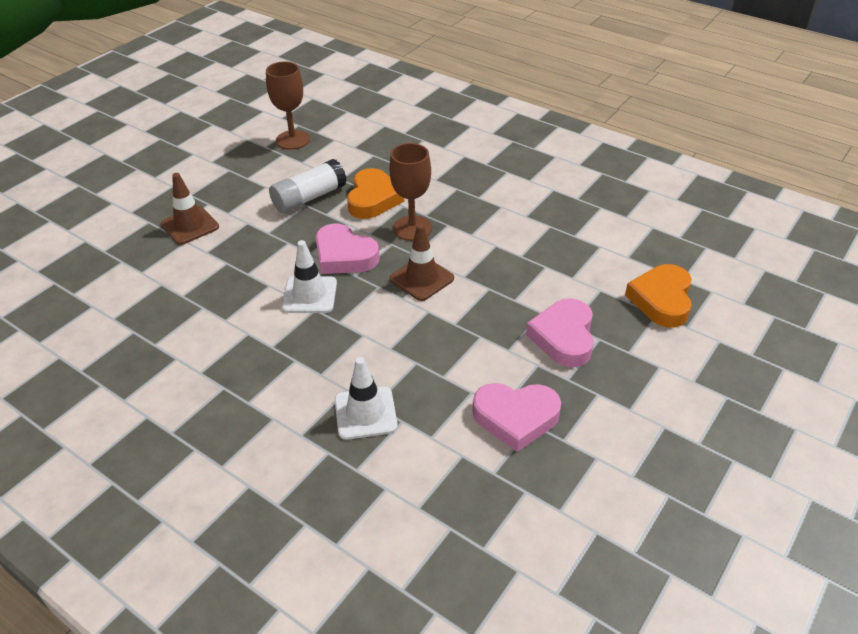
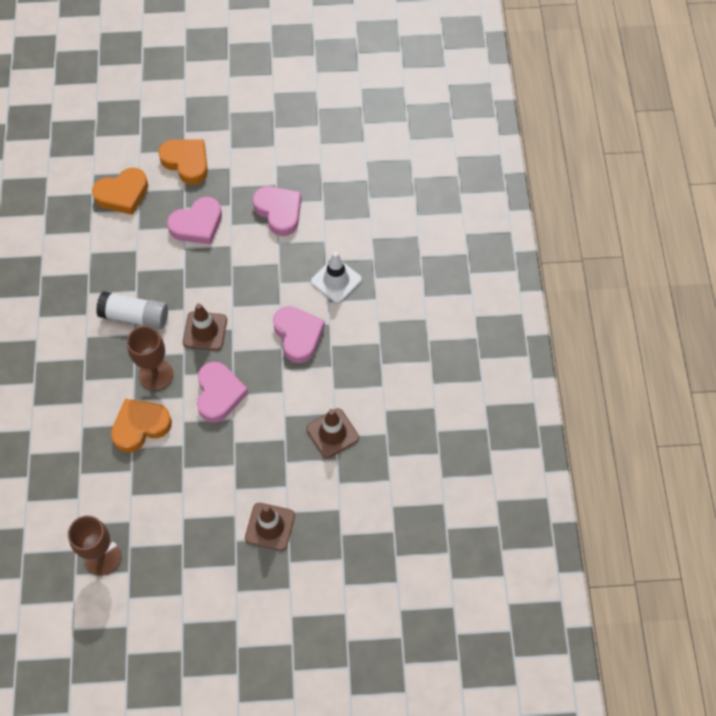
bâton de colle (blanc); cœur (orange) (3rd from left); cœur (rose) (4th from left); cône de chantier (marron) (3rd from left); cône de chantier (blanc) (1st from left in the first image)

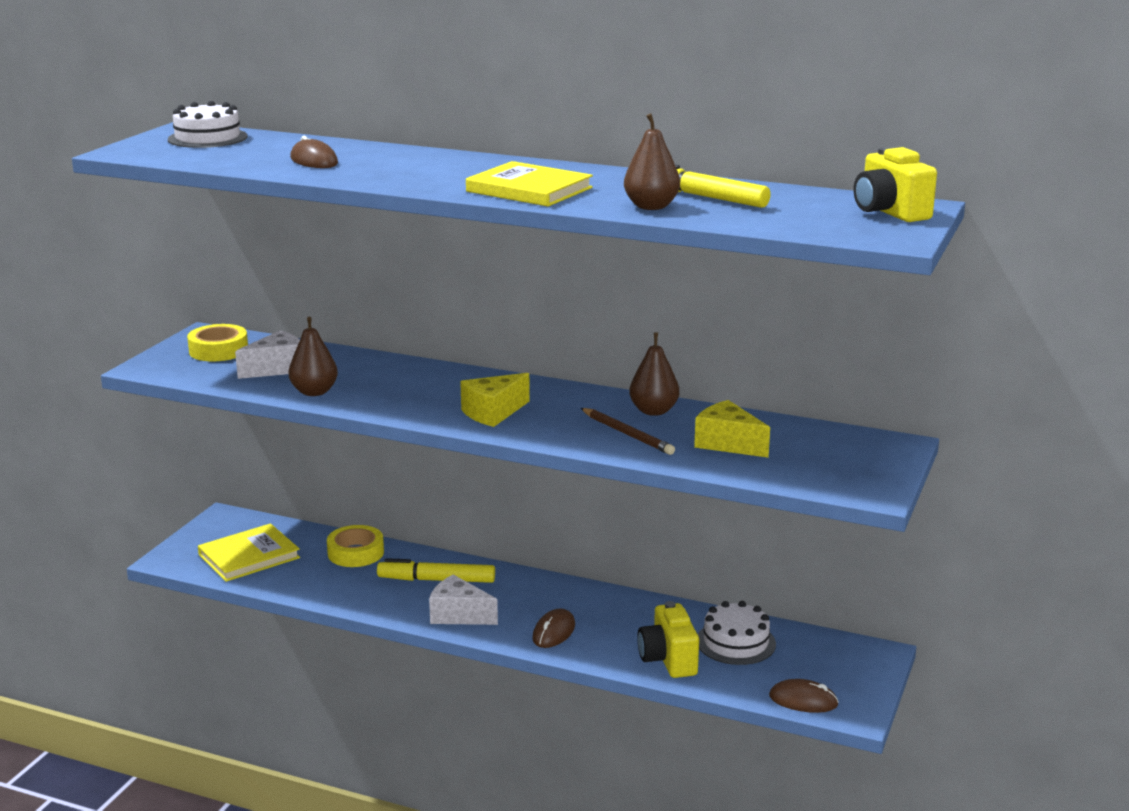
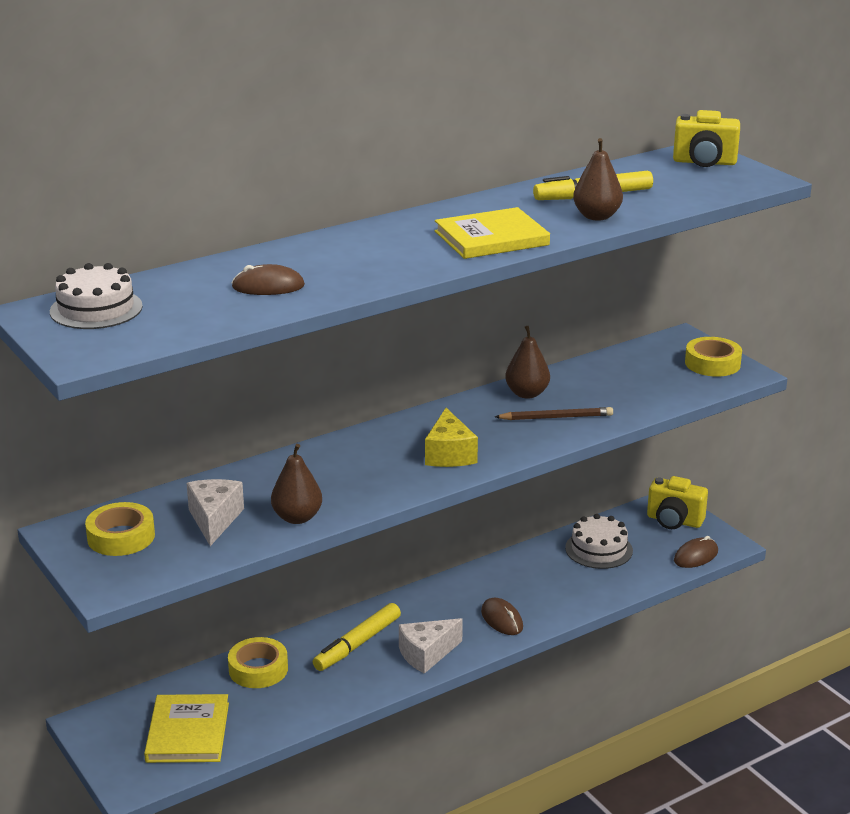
appareil photo (jaune) (1st from left); ruban adhésif (jaune) (3rd from left); fromage (jaune) (2nd from left in the first image)

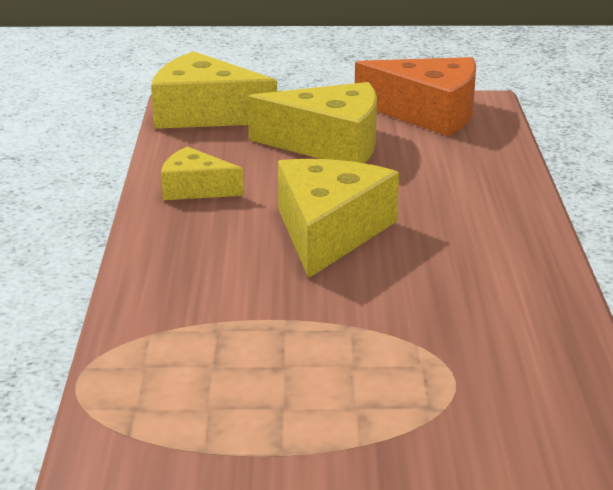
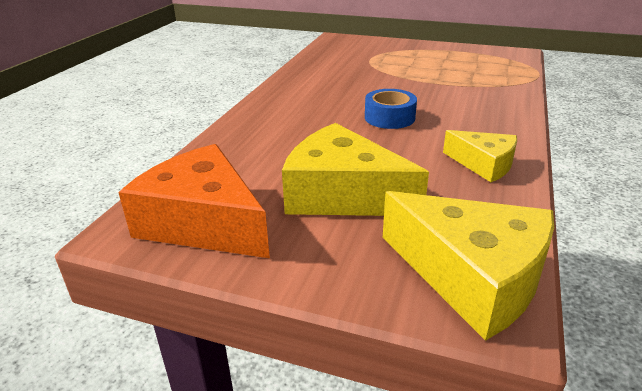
ruban adhésif (bleu)

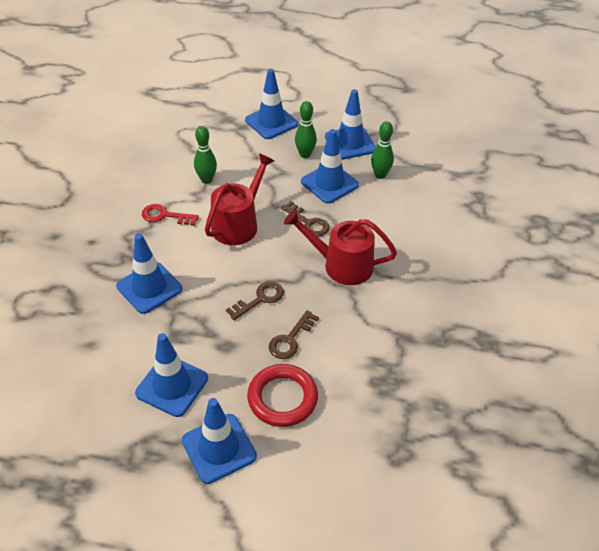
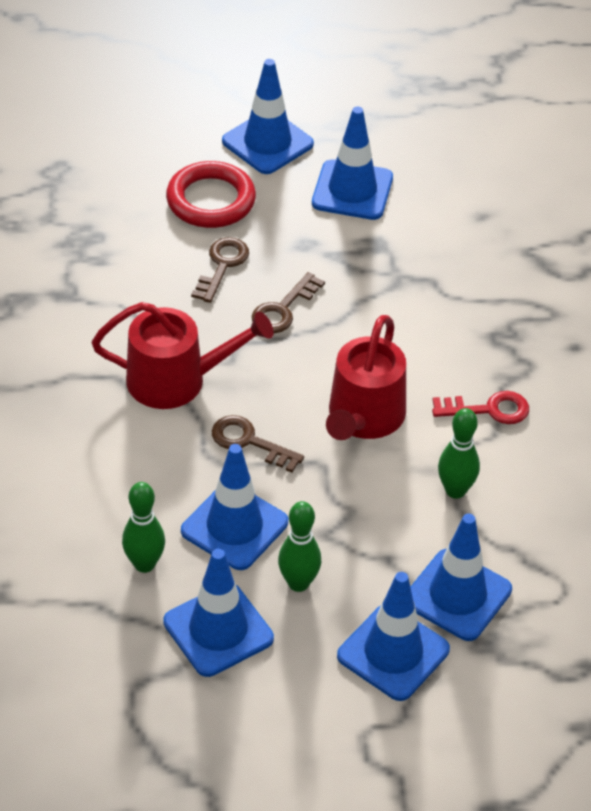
cône de chantier (bleu) (6th from left)

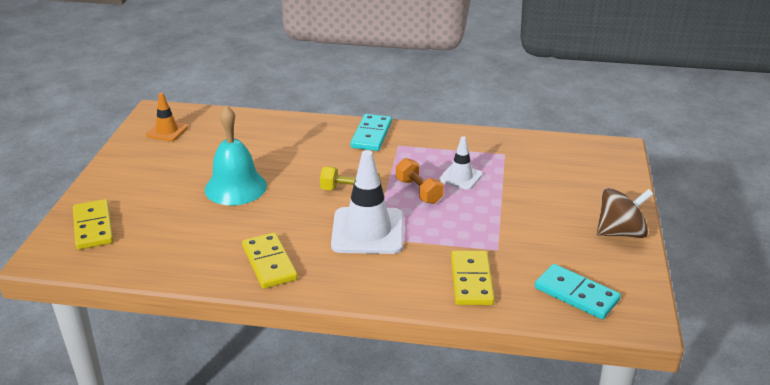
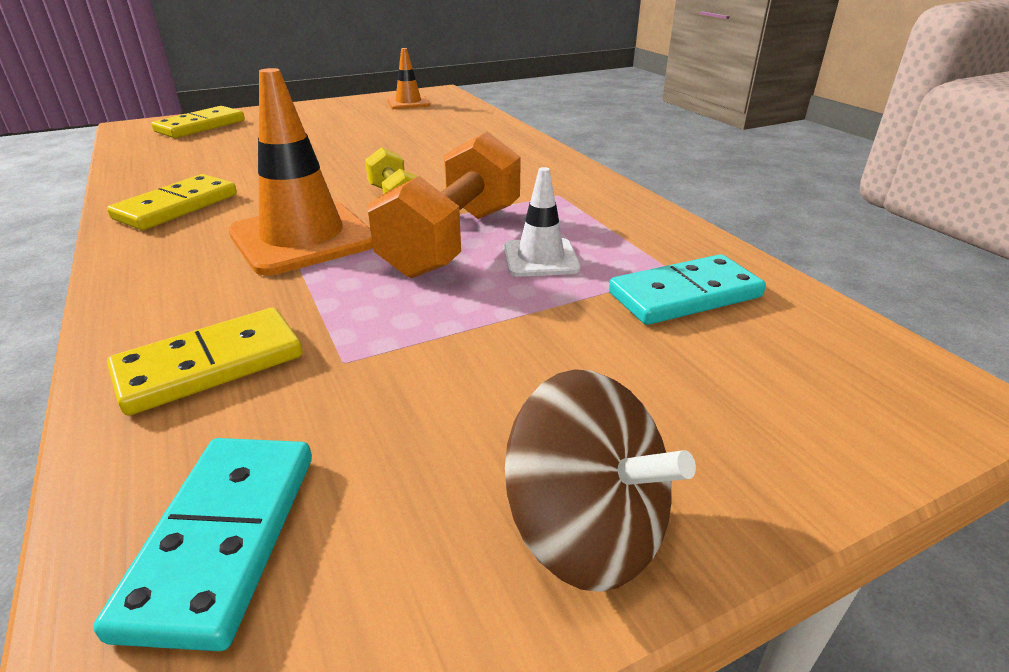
cône de chantier (orange) (1st from left); haltère (orange); domino (turquoise) (2nd from left); cloche (turquoise)

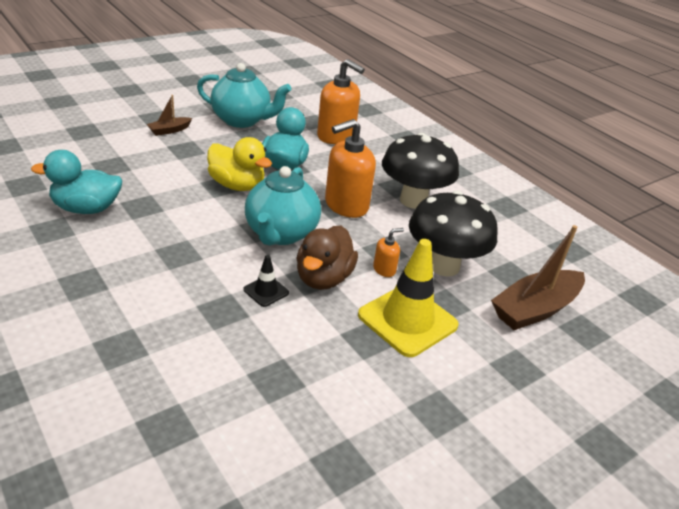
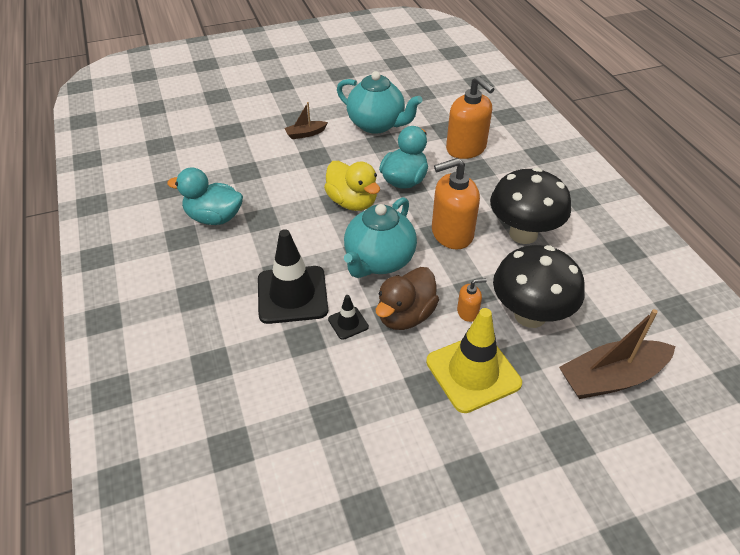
cône de chantier (noir) (1st from left)

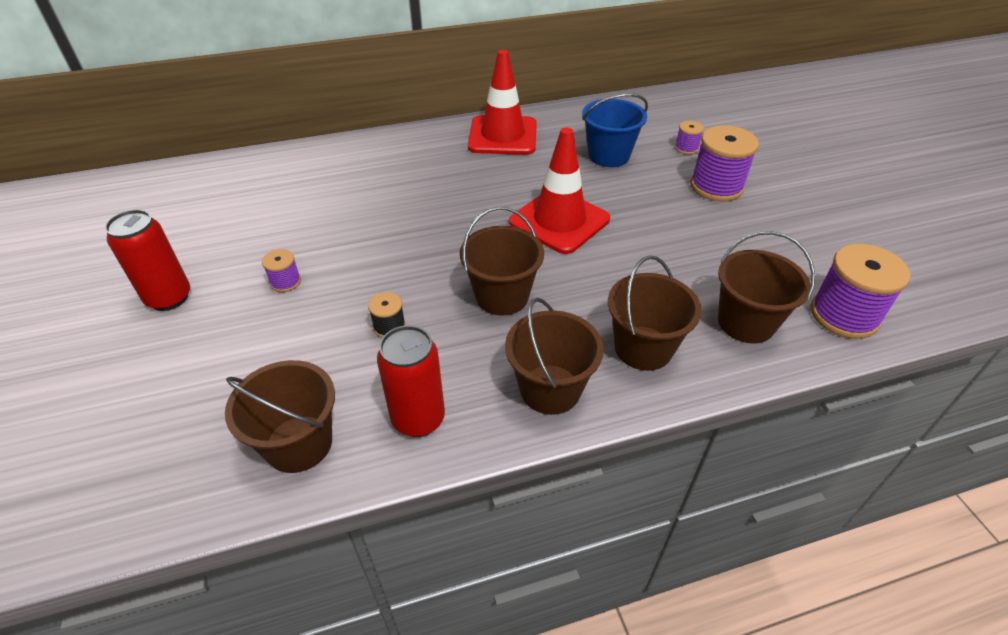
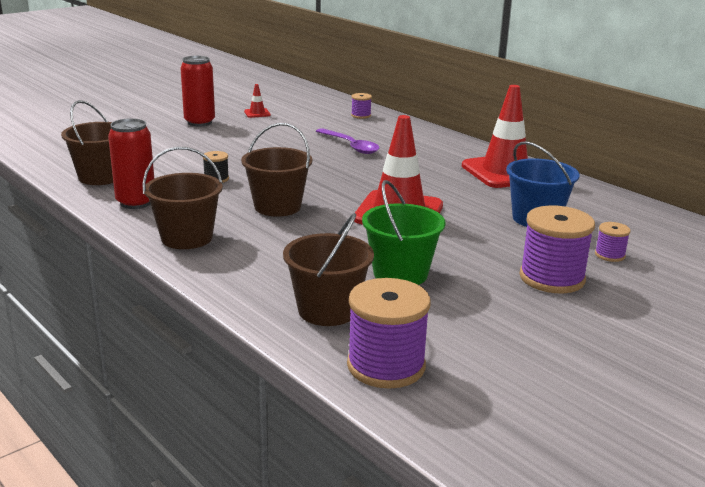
cône de chantier (rouge) (1st from left); cuillère (violet); bobine (violet) (1st from left); seau (vert); seau (marron) (4th from left in the first image)

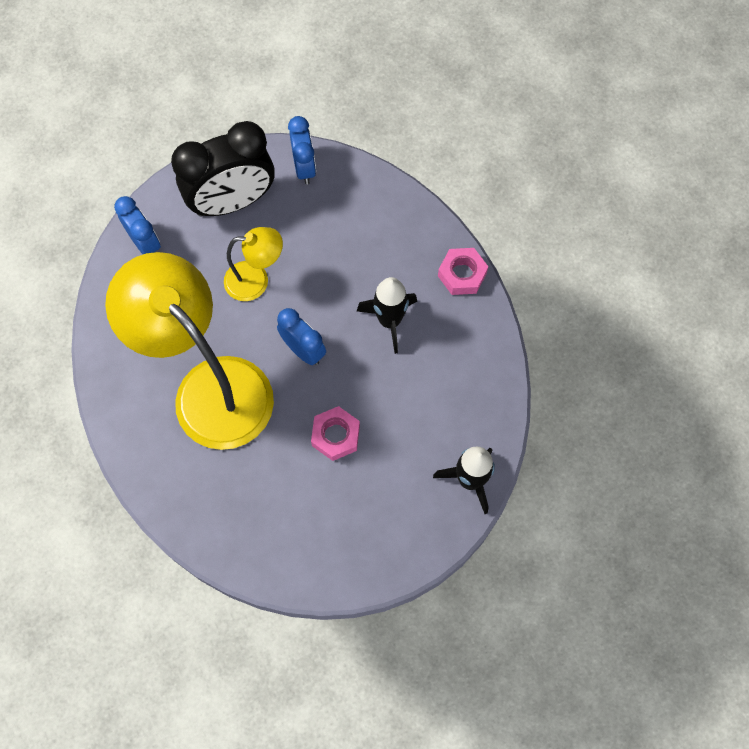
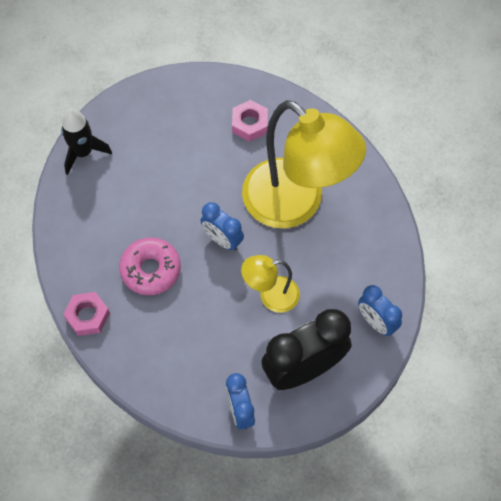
beignet (rose); écrou (rose) (2nd from left)

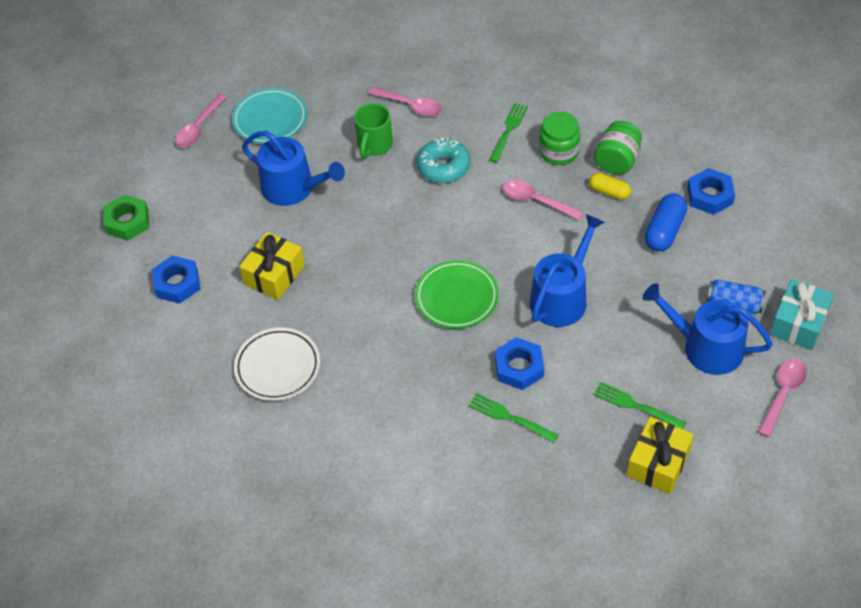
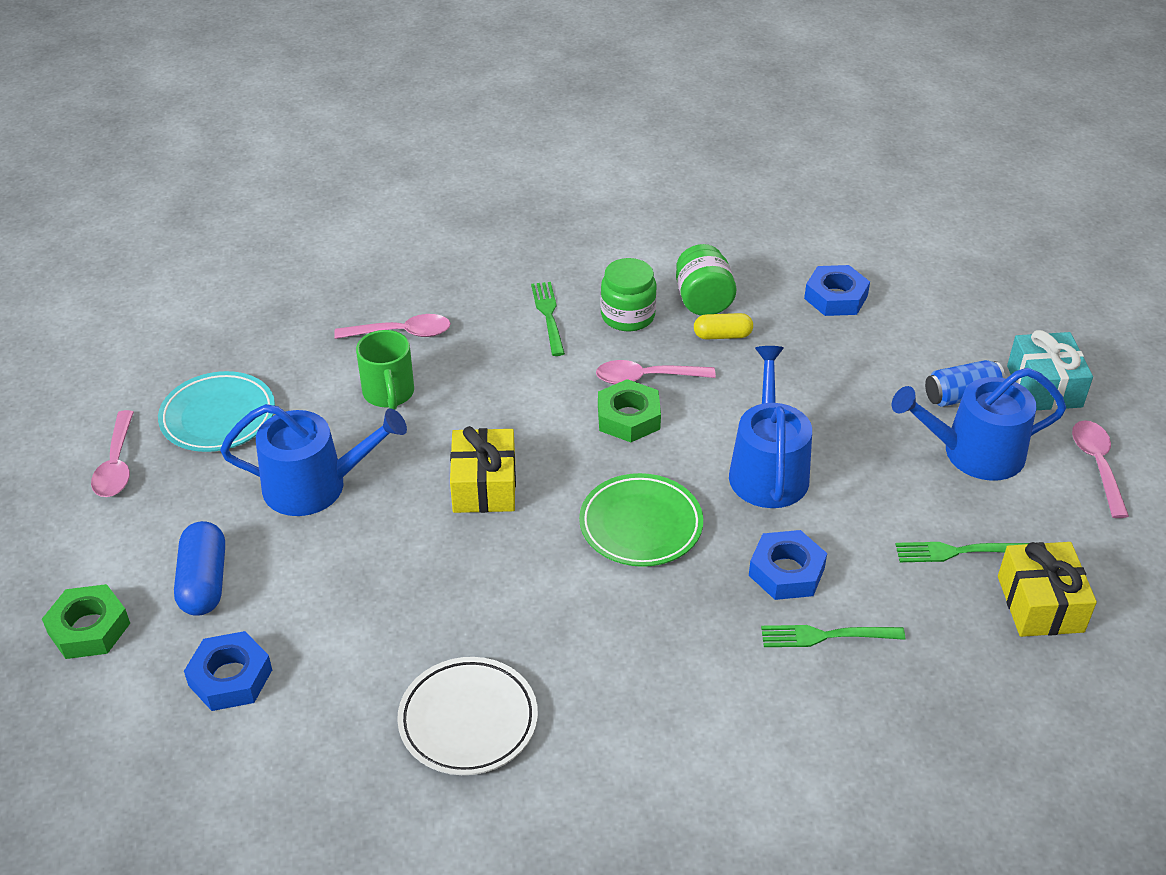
gélule (bleu); cadeau (jaune) (1st from left); écrou (vert) (2nd from left); beignet (turquoise)

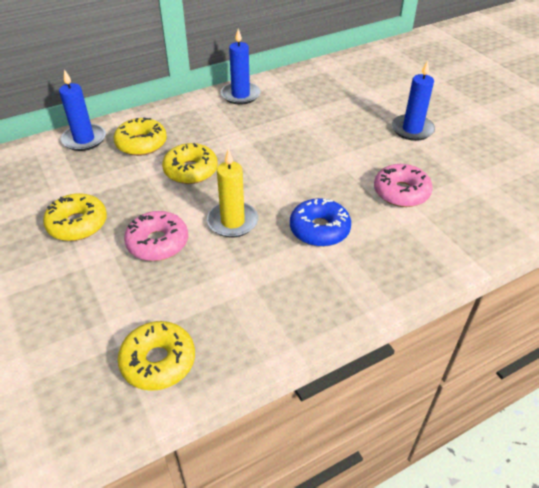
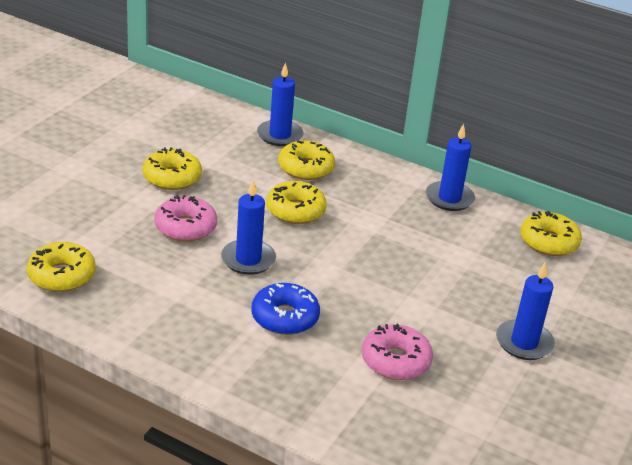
bougie (bleu) (1st from left); beignet (jaune) (5th from left)

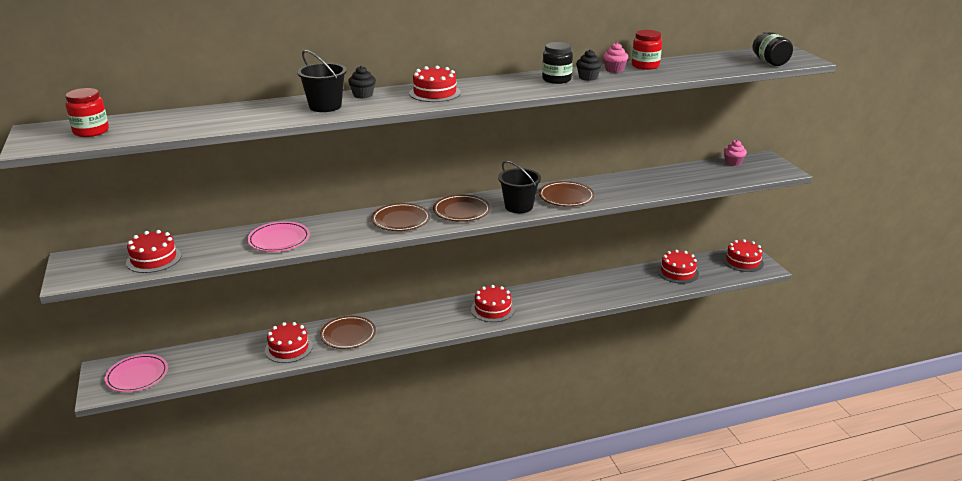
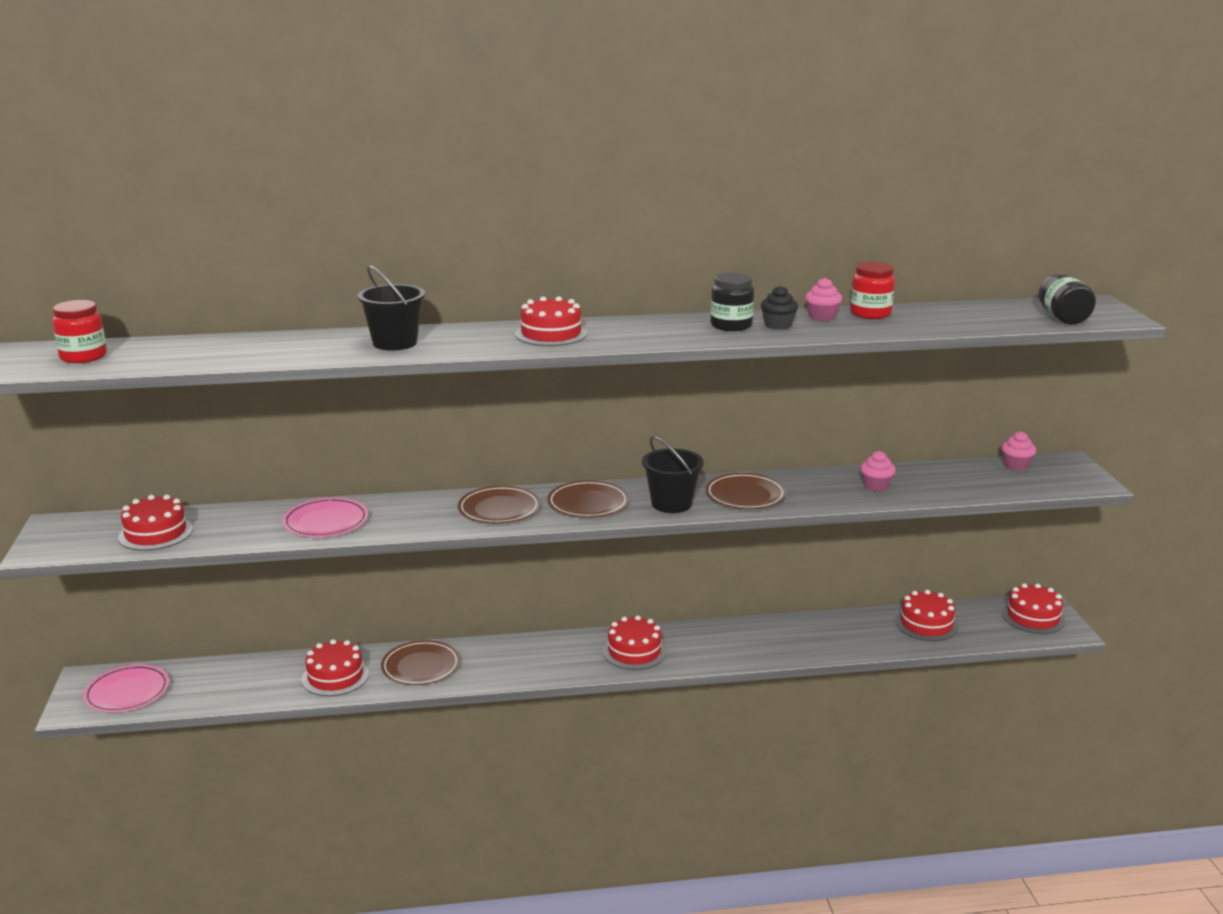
muffin (rose) (2nd from left); muffin (noir) (1st from left in the first image)

